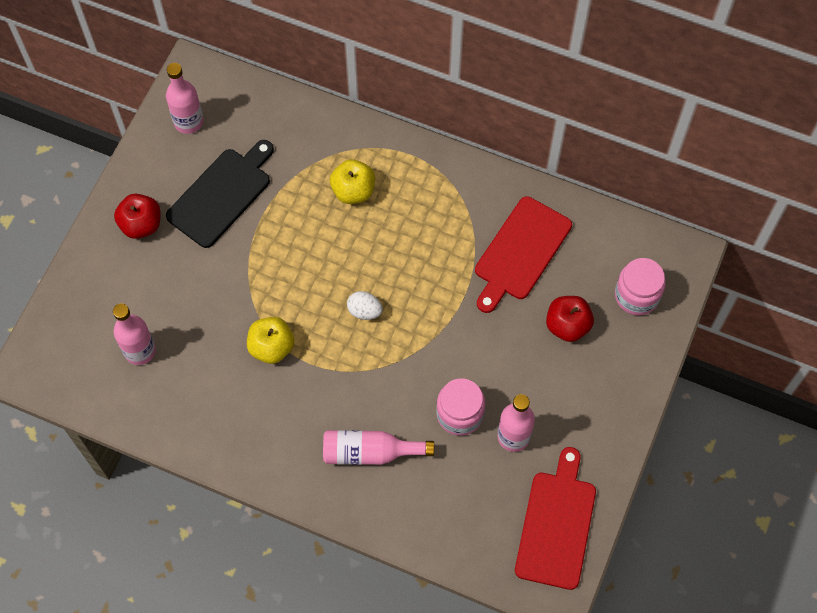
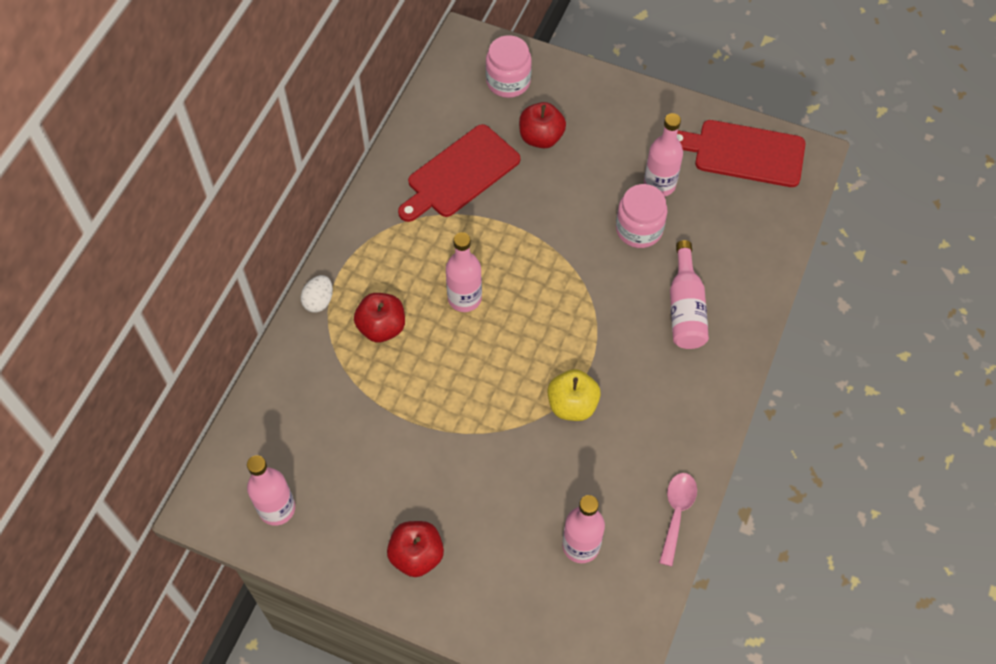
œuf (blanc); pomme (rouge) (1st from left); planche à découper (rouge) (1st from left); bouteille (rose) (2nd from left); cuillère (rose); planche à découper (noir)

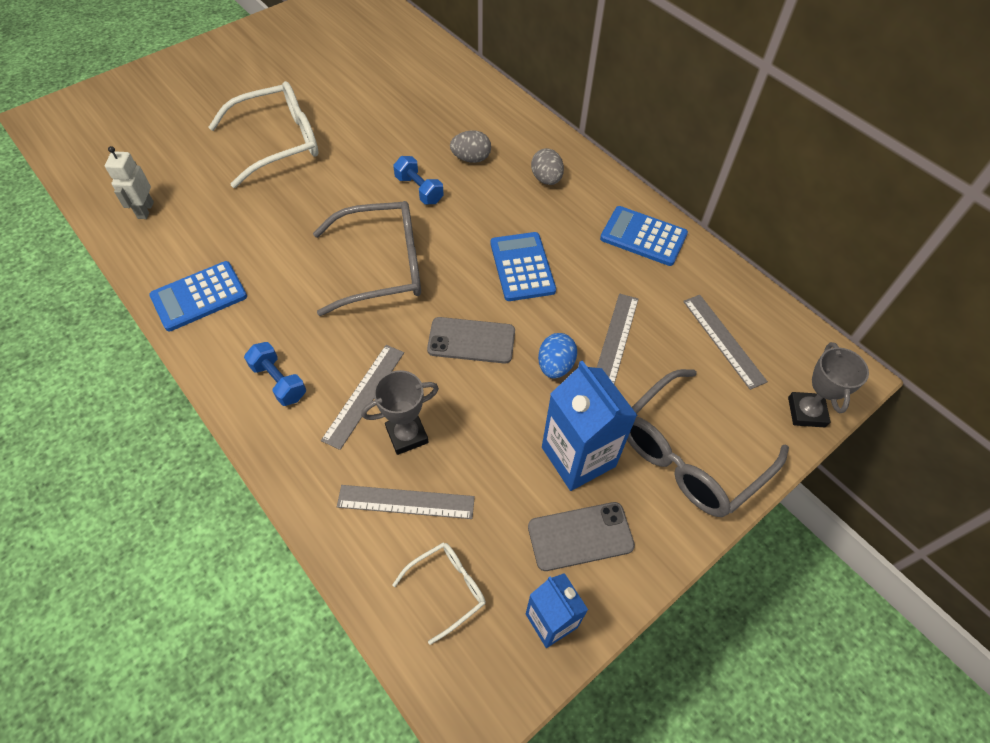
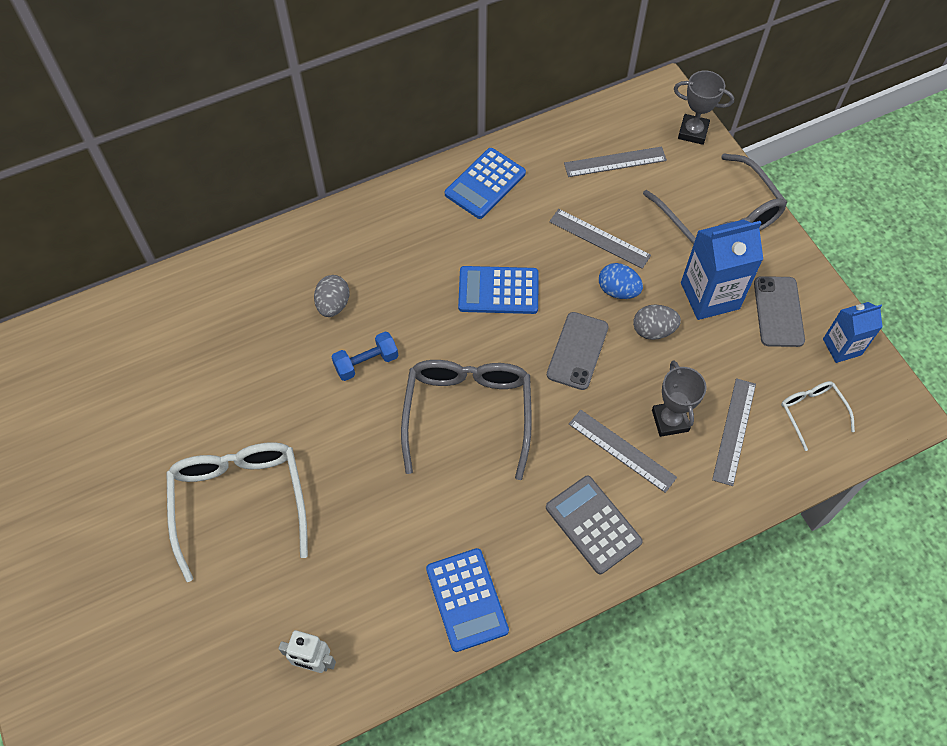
calculatrice (gris); œuf (gris) (2nd from left)

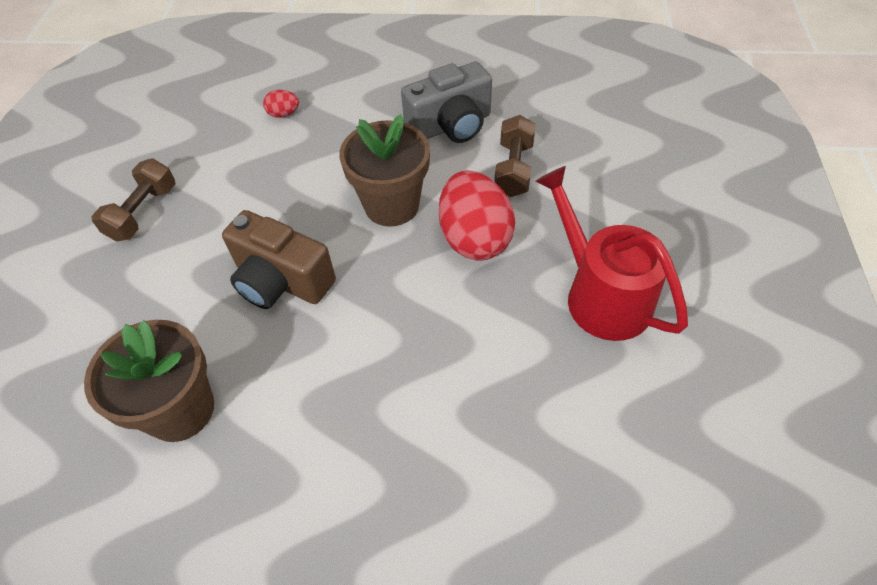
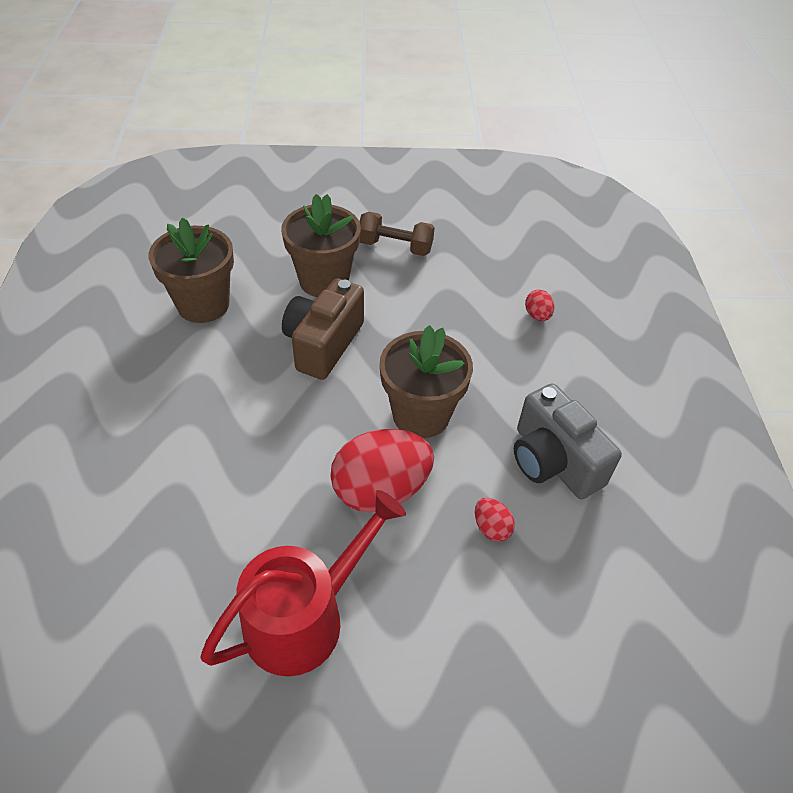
pot de fleurs (marron) (2nd from left); œuf (rouge) (2nd from left)

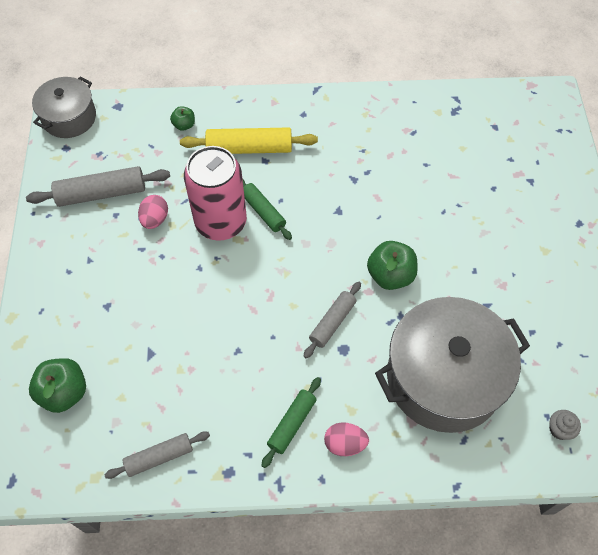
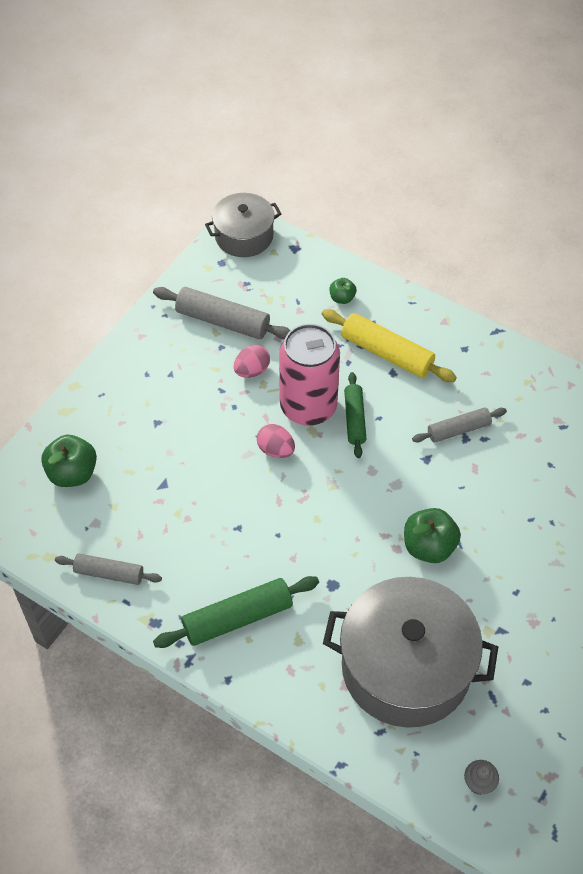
rouleau à pâtisserie (vert) (1st from left); œuf (rose) (2nd from left); rouleau à pâtisserie (gris) (3rd from left)

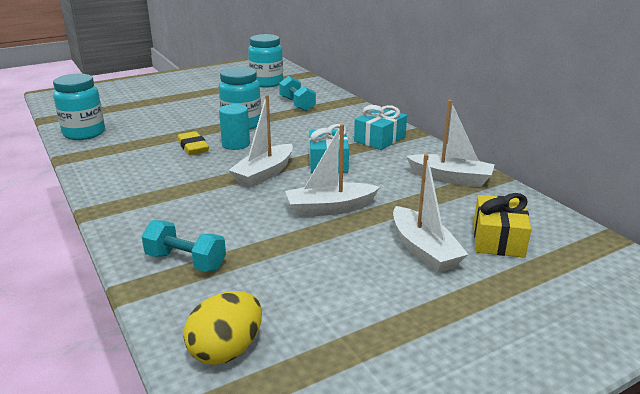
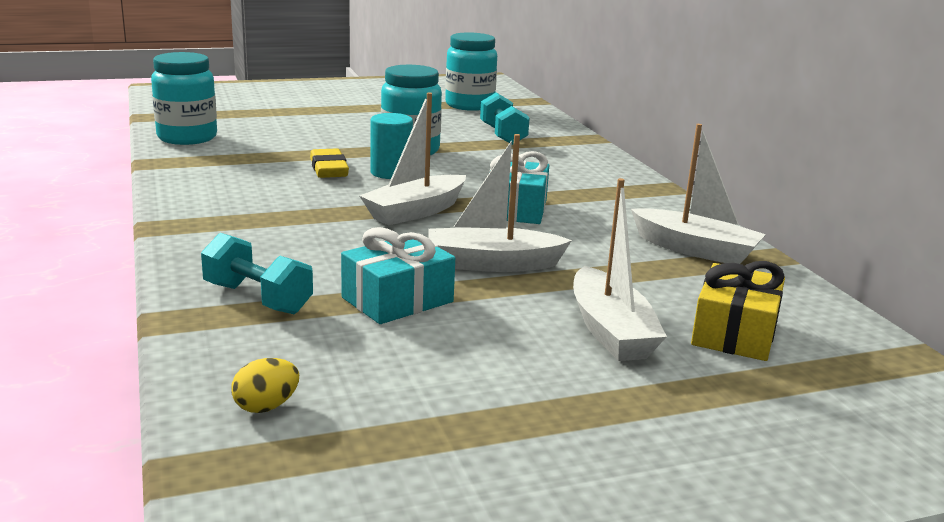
œuf (jaune); cadeau (turquoise) (1st from left)

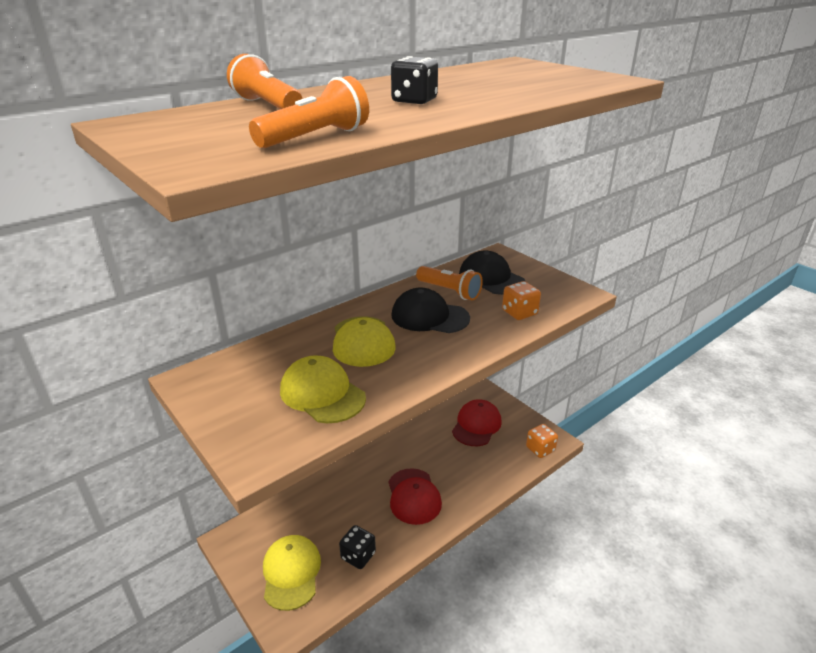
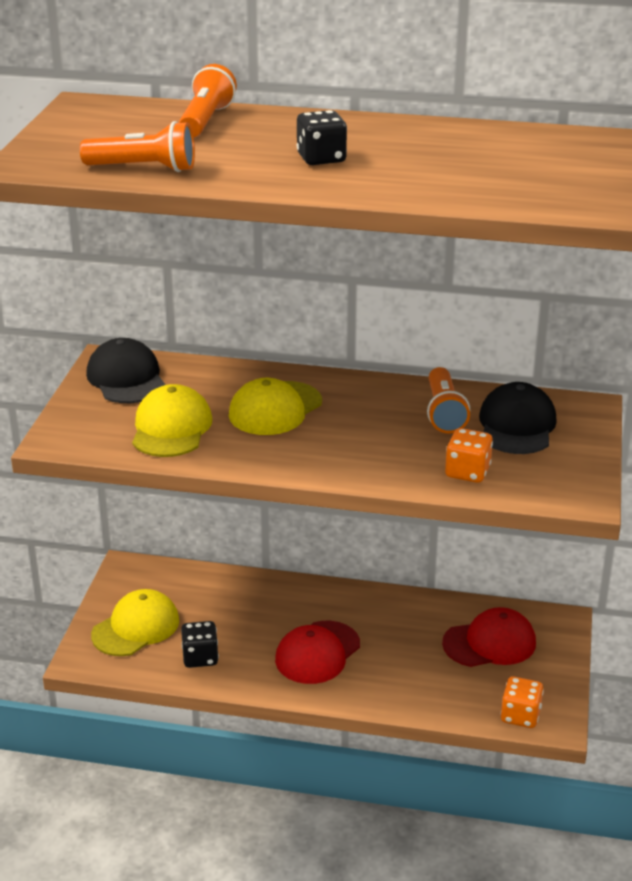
casquette (noir) (1st from left)

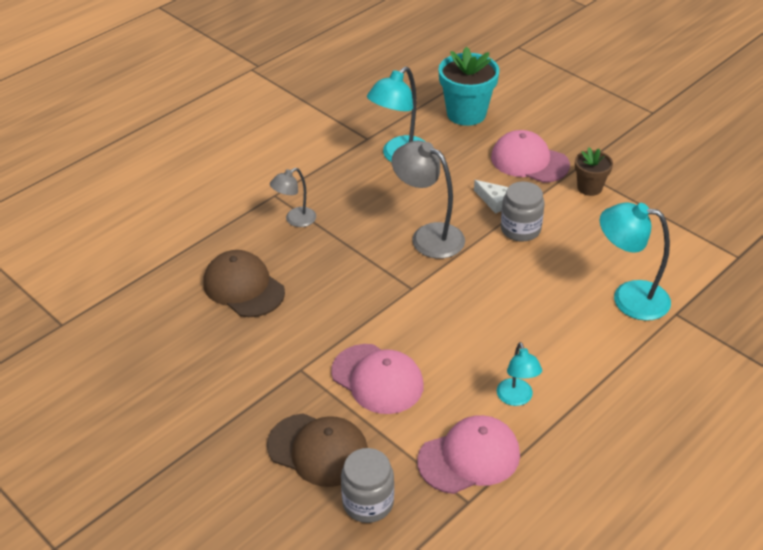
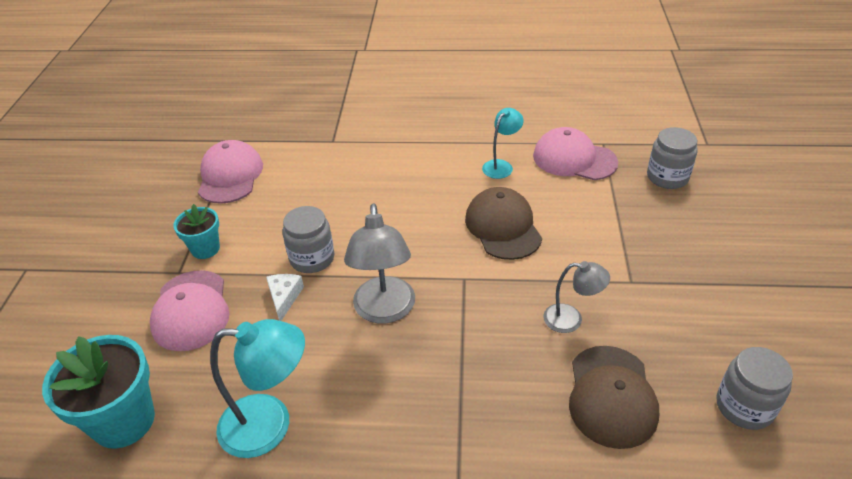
pot de fleurs (turquoise) (2nd from left); casquette (rose) (2nd from left); casquette (marron) (1st from left); lampe (gris) (2nd from left); bocal (gris) (3rd from left); lampe (turquoise) (3rd from left in the first image)

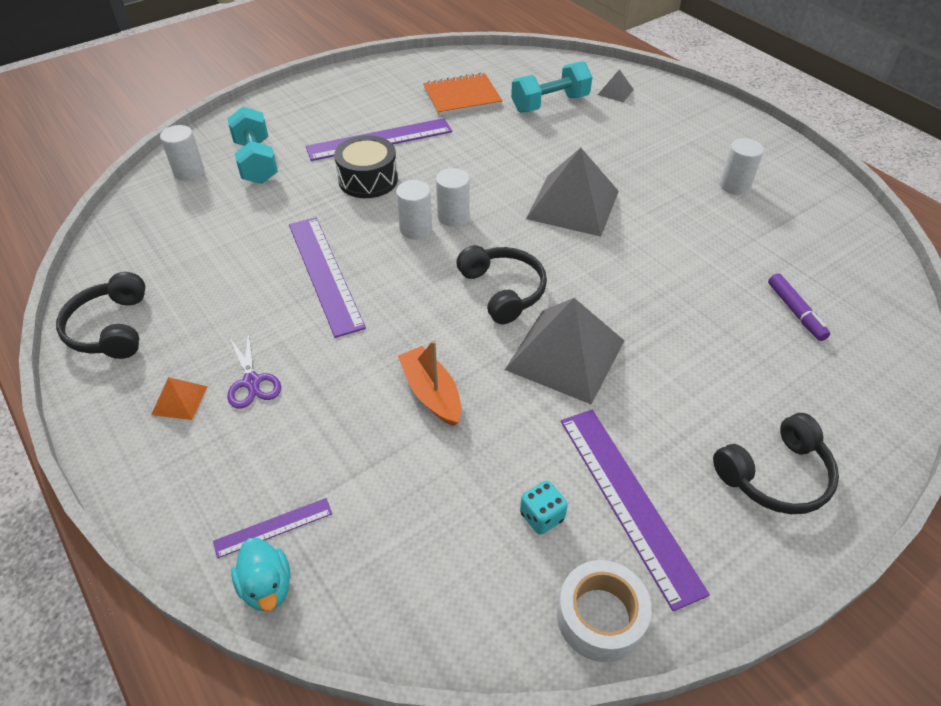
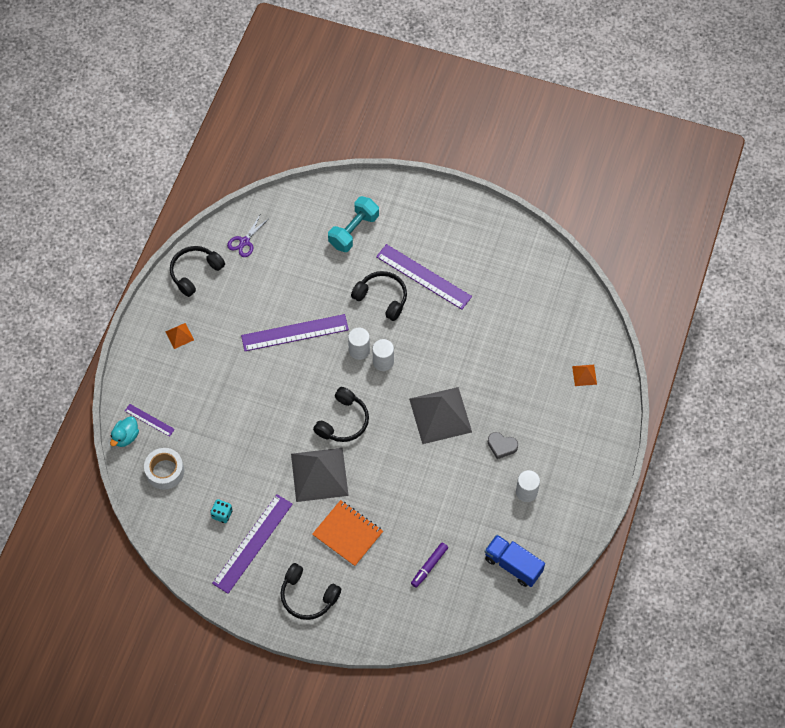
ruban adhésif (blanc); ciseaux (violet); règle (violet) (3rd from left); carnet (orange); casque audio (noir) (4th from left); camion (bleu); cœur (gris); pyramide (orange) (2nd from left); cylindre (blanc) (1st from left in the first image); bateau (orange); haltère (turquoise) (2nd from left in the first image)

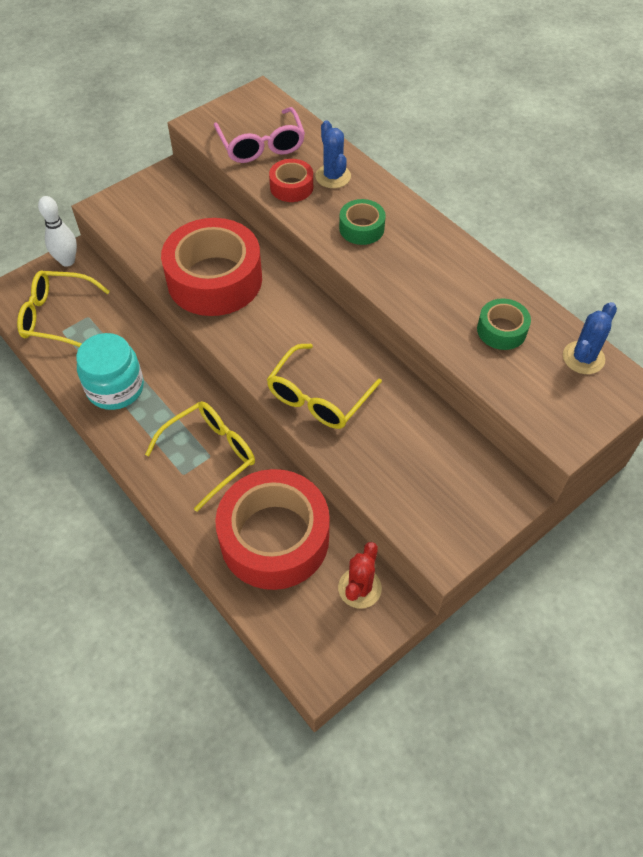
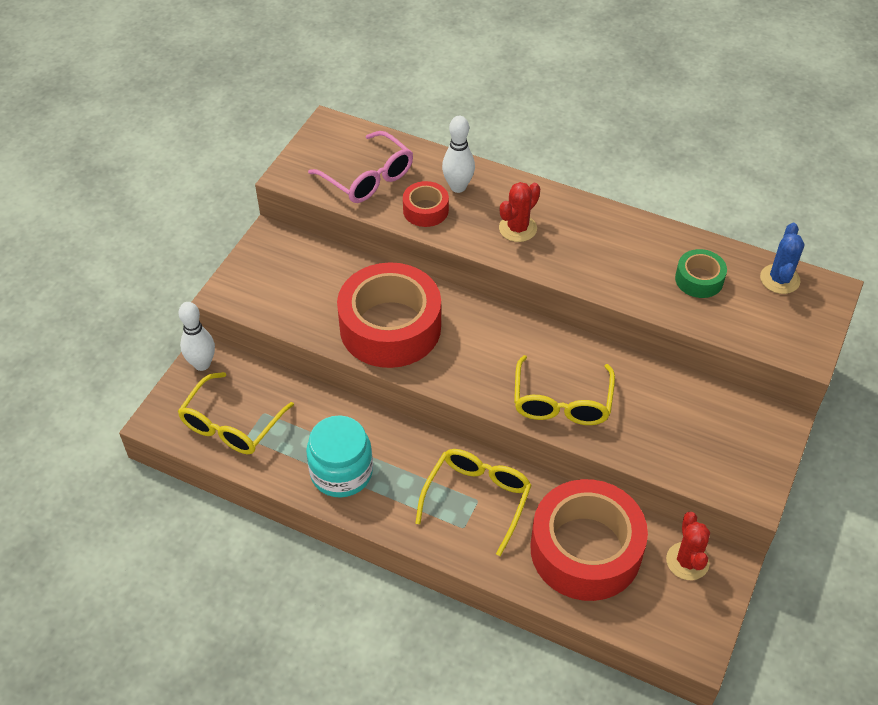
lunettes (jaune) (1st from left); quille (blanc) (2nd from left); cactus (rouge) (1st from left)

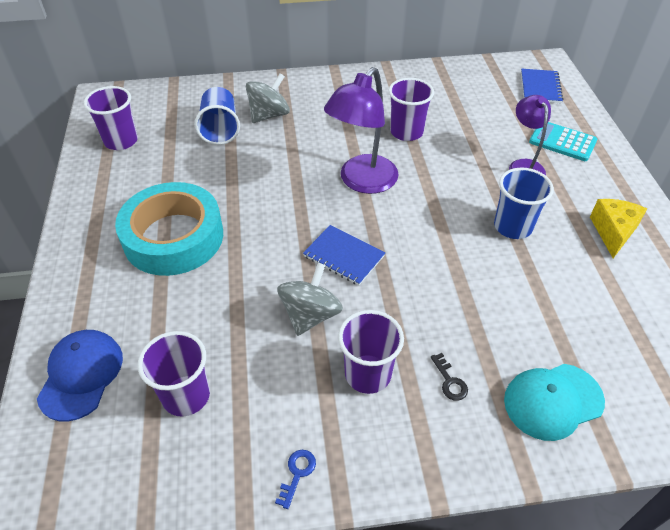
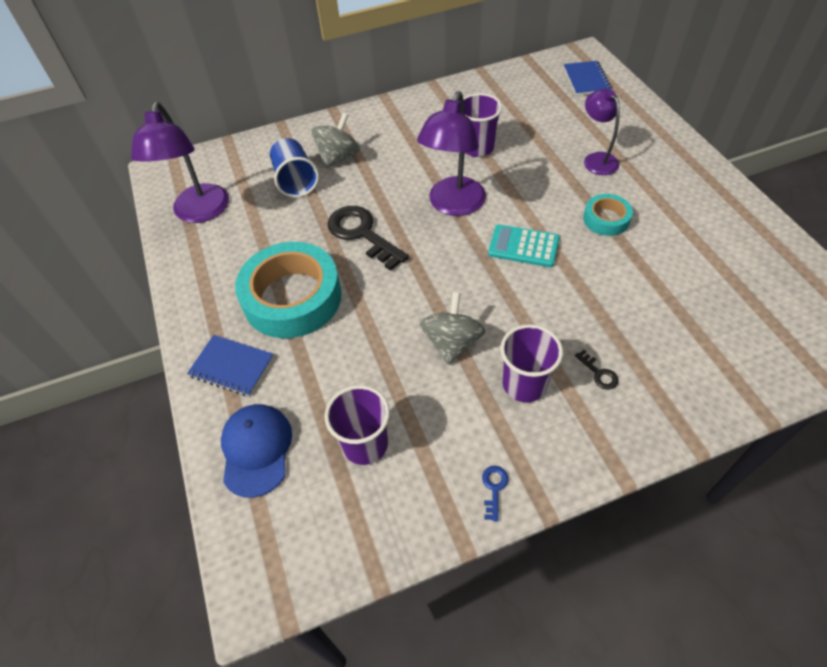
lampe (violet) (1st from left); carnet (bleu) (1st from left); clé (noir) (1st from left); calculatrice (turquoise); ruban adhésif (turquoise) (2nd from left); casquette (turquoise); fromage (jaune)

